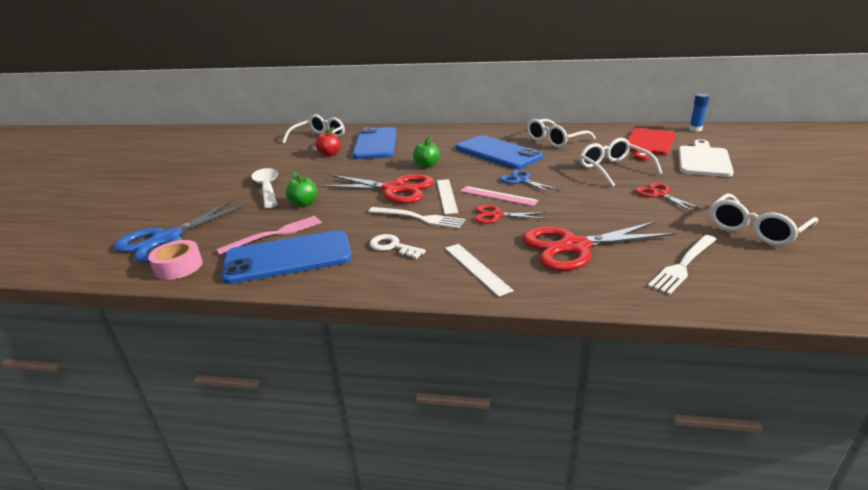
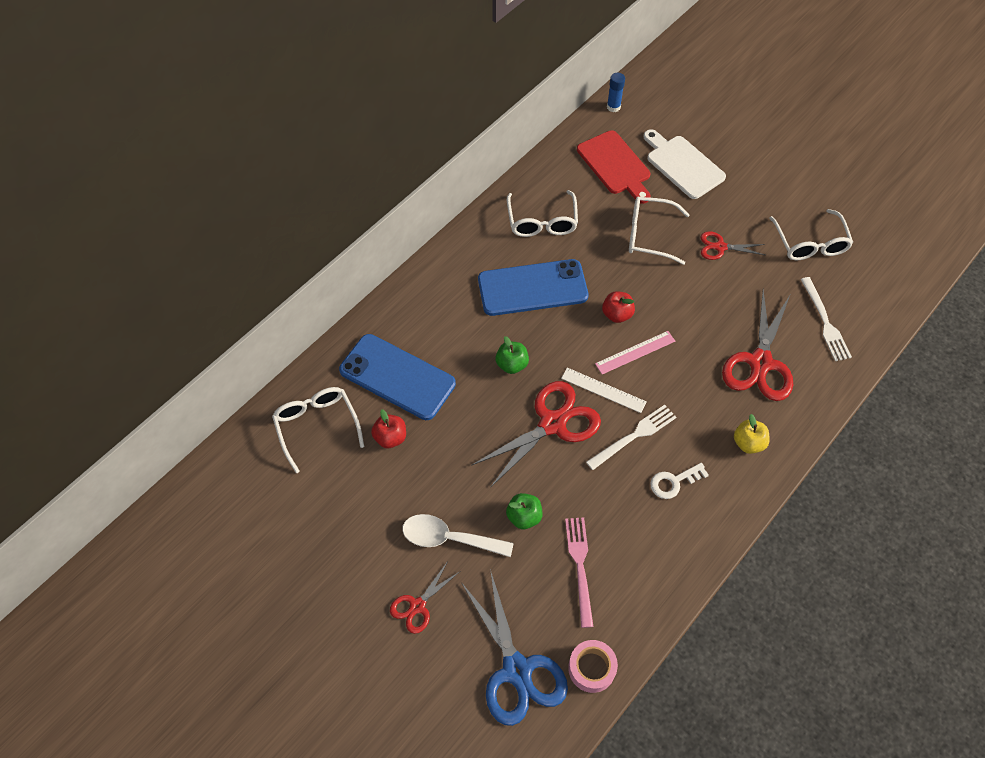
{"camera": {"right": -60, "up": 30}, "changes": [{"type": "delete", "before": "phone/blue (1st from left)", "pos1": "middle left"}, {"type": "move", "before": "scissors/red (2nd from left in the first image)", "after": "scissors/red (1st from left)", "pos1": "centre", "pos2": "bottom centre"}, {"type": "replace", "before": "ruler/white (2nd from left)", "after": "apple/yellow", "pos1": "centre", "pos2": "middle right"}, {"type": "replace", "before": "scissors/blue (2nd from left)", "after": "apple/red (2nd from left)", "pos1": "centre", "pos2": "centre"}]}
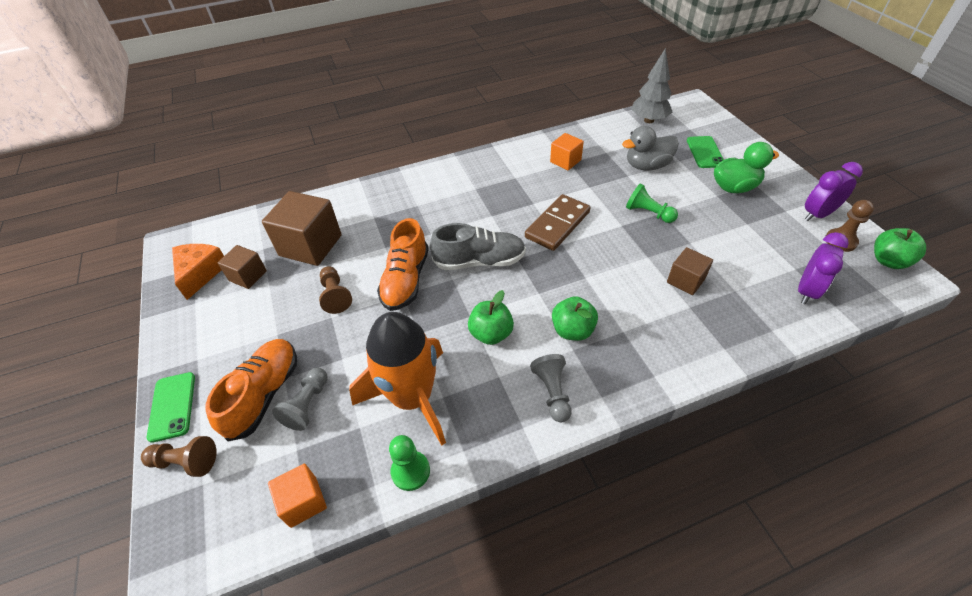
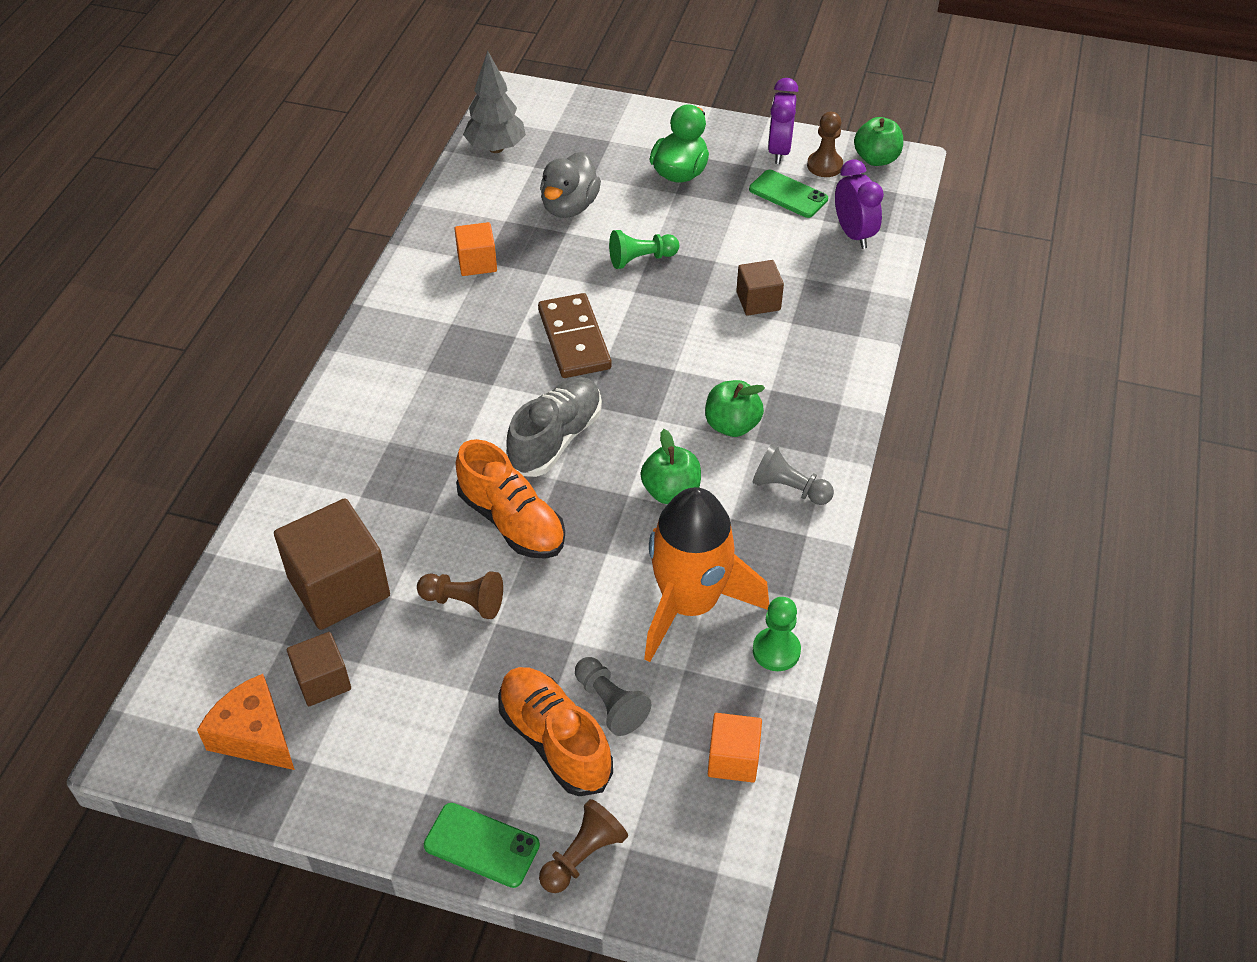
{"camera": {"right": -55, "up": 0}, "changes": [{"type": "move", "before": "phone/green (2nd from left)", "pos1": "top right", "pos2": "top centre"}]}
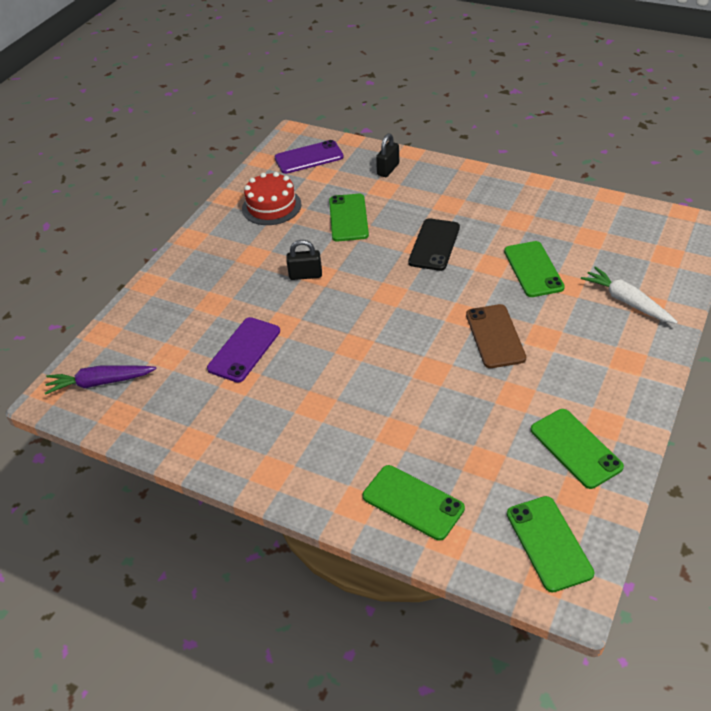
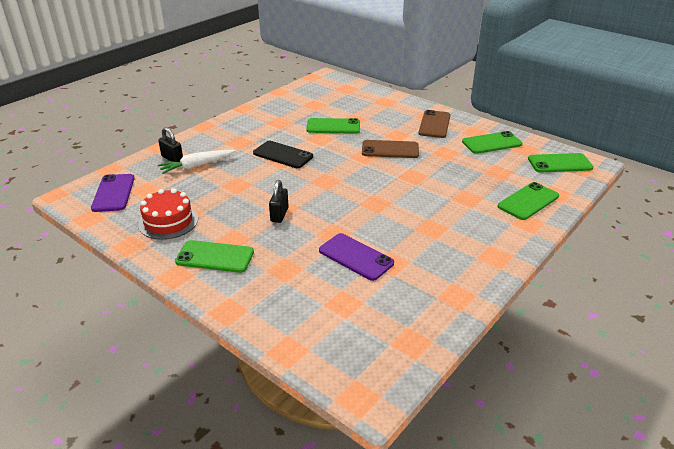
{"camera": {"right": -80, "up": -10}, "changes": [{"type": "delete", "before": "carrot/purple", "pos1": "middle left"}, {"type": "insert", "after": "phone/brown (2nd from left)", "pos2": "top centre"}, {"type": "move", "before": "phone/green (1st from left)", "pos1": "top centre", "pos2": "middle left"}, {"type": "move", "before": "carrot/white", "pos1": "middle right", "pos2": "middle left"}]}
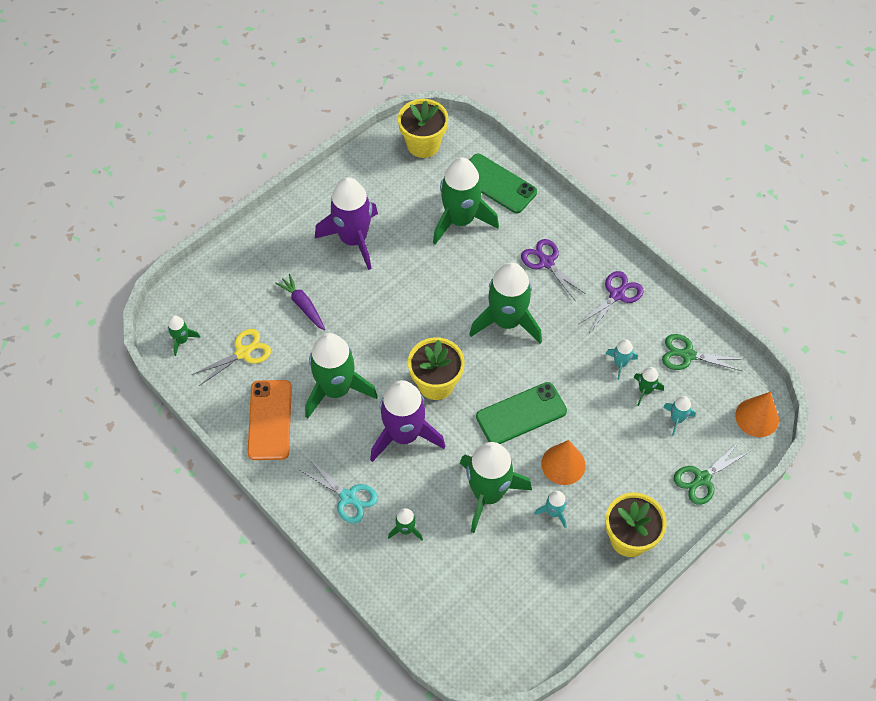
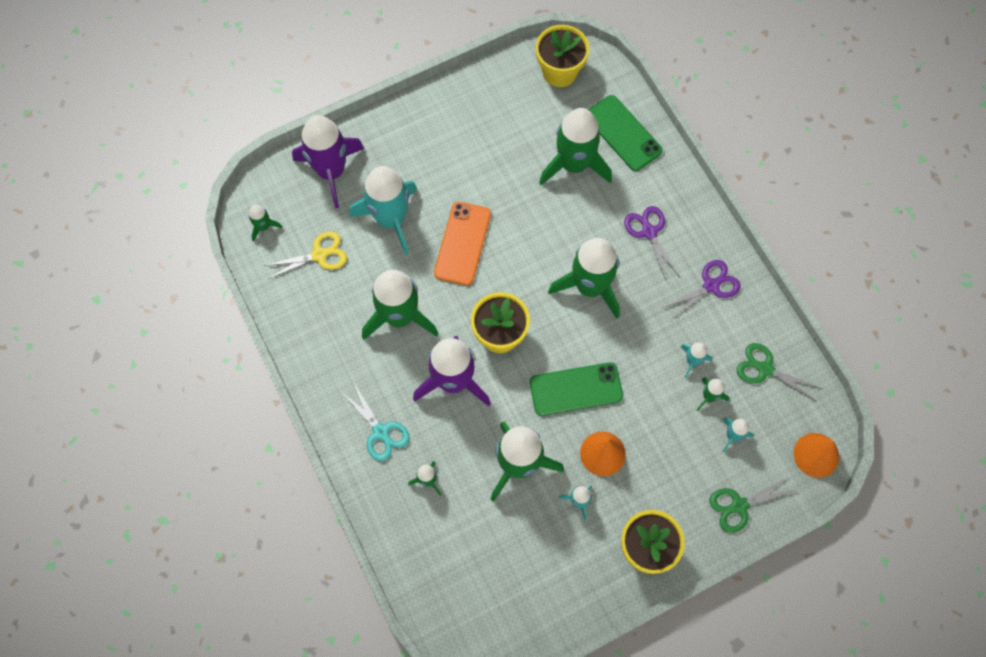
{"camera": {"right": 15, "up": 10}, "changes": [{"type": "move", "before": "phone/orange", "pos1": "middle left", "pos2": "centre"}, {"type": "move", "before": "rocket/purple (1st from left)", "pos1": "top centre", "pos2": "top left"}, {"type": "replace", "before": "carrot/purple", "after": "rocket/turquoise (1st from left)", "pos1": "centre", "pos2": "top centre"}]}
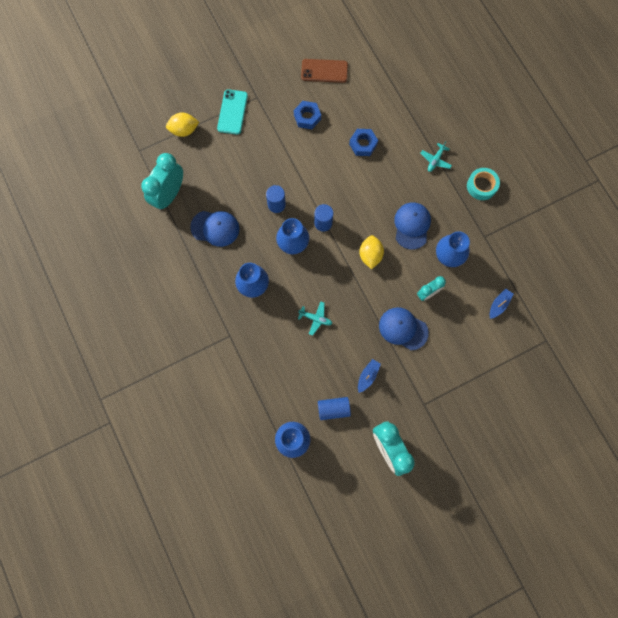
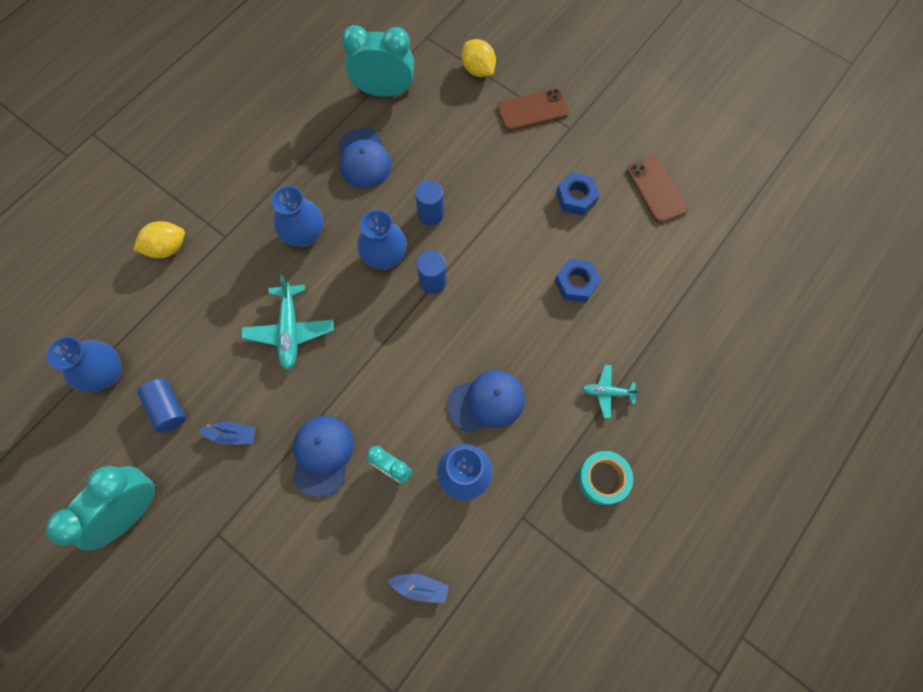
{"camera": {"right": 65, "up": -5}, "changes": [{"type": "move", "before": "lemon/yellow (2nd from left in the first image)", "after": "lemon/yellow (1st from left)", "pos1": "centre", "pos2": "middle left"}, {"type": "recolor", "before": "phone/turquoise", "after": "phone/brown (1st from left)", "pos1": "top centre", "pos2": "top centre"}, {"type": "resize", "before": "plane/turquoise (1st from left)", "pos1": "centre", "pos2": "middle left", "scale": 1.71}]}
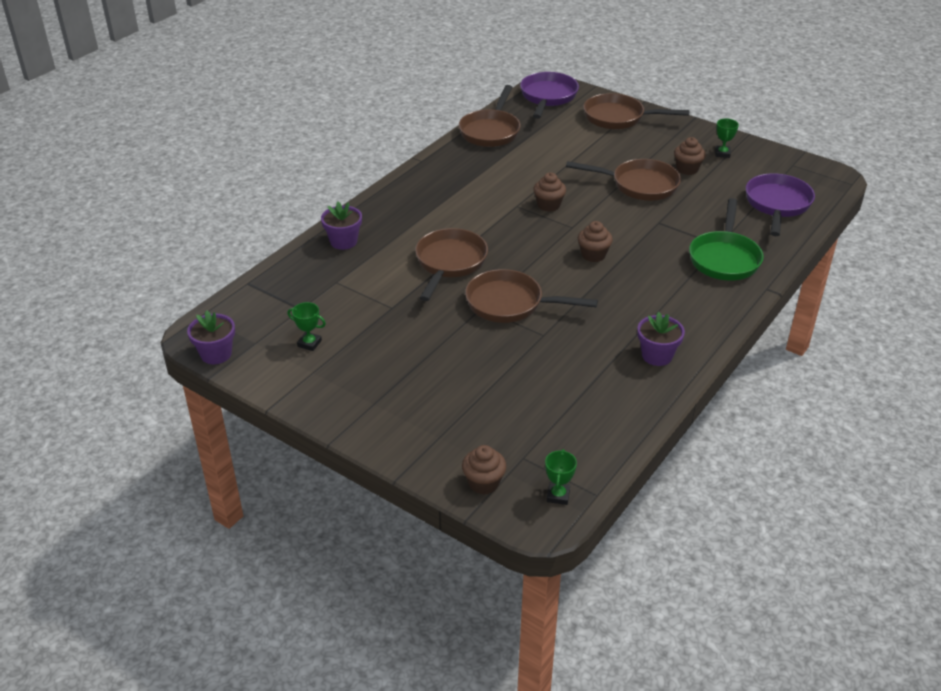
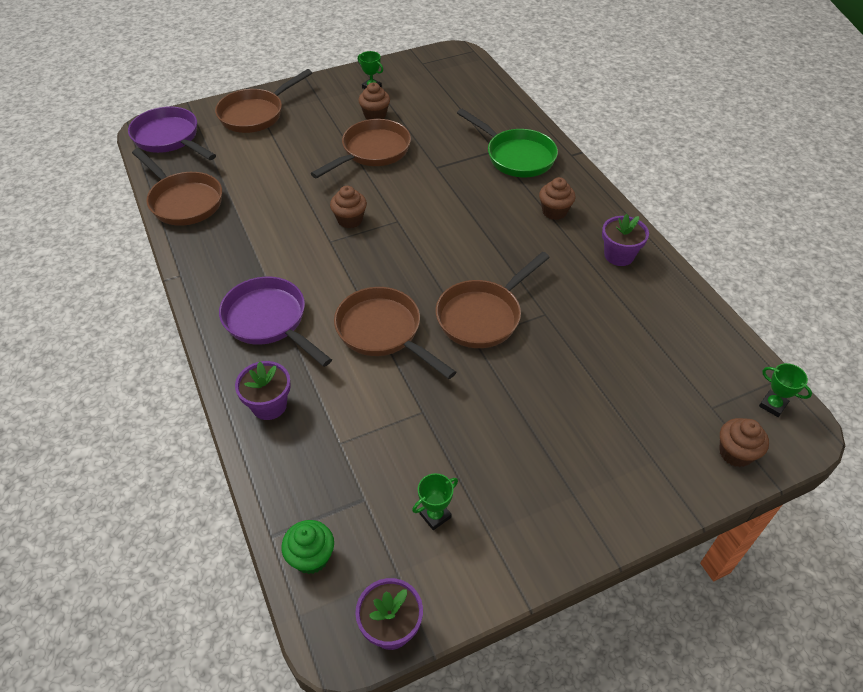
{"camera": {"right": -60, "up": 10}, "changes": [{"type": "insert", "after": "cupcake/green", "pos2": "bottom centre"}, {"type": "move", "before": "cupcake/brown (3rd from left)", "pos1": "centre", "pos2": "top centre"}, {"type": "move", "before": "pan/purple (2nd from left)", "pos1": "top right", "pos2": "middle left"}]}
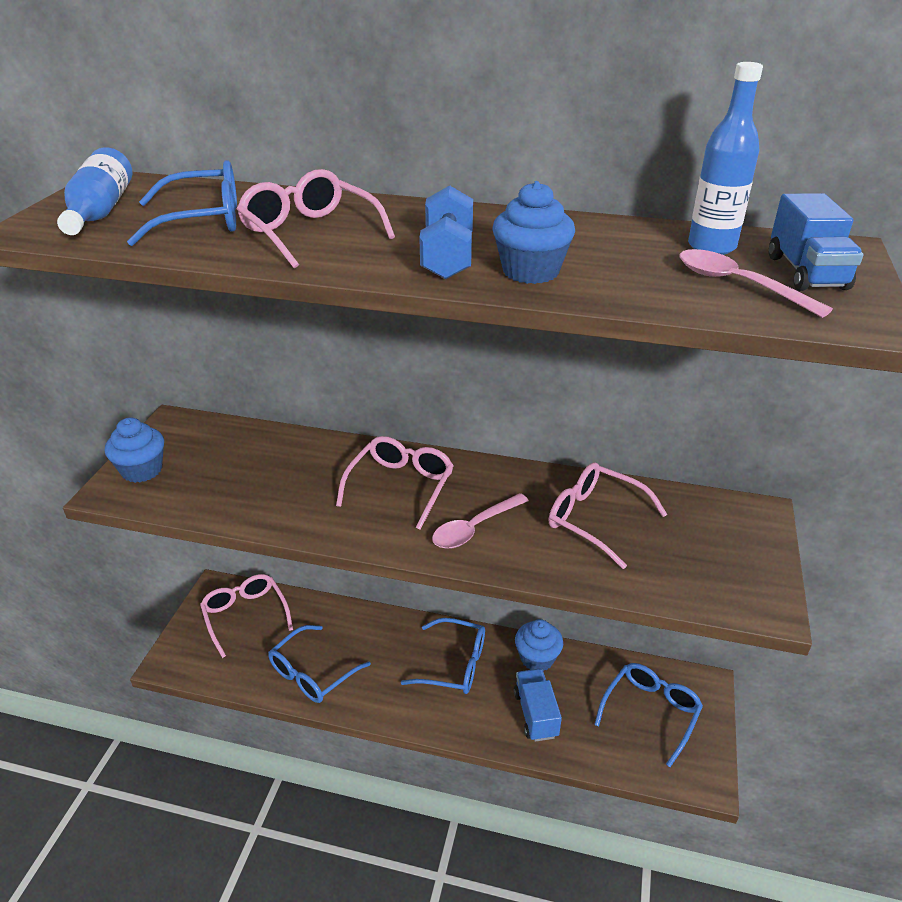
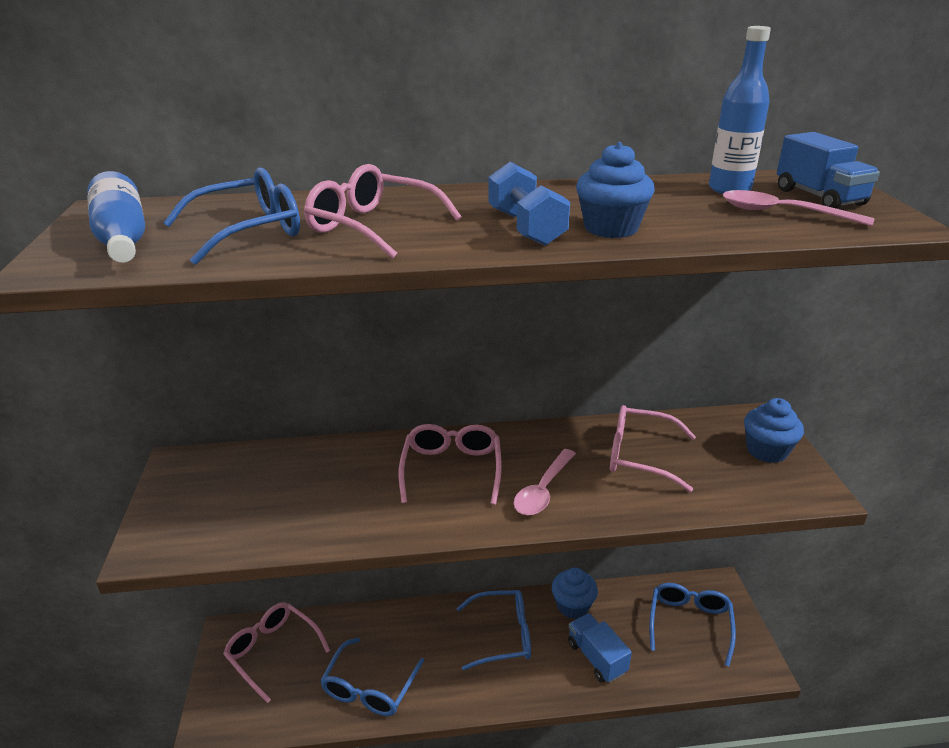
{"camera": {"right": -20, "up": -5}, "changes": [{"type": "move", "before": "cupcake/blue (1st from left in the first image)", "after": "cupcake/blue (3rd from left)", "pos1": "middle left", "pos2": "middle right"}]}
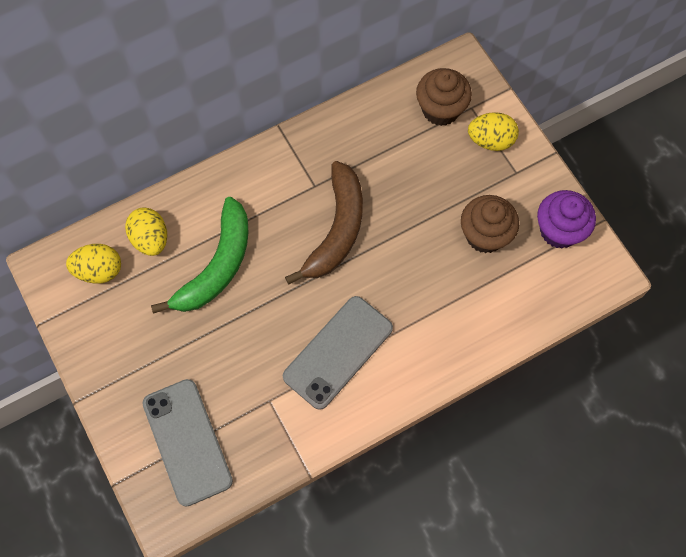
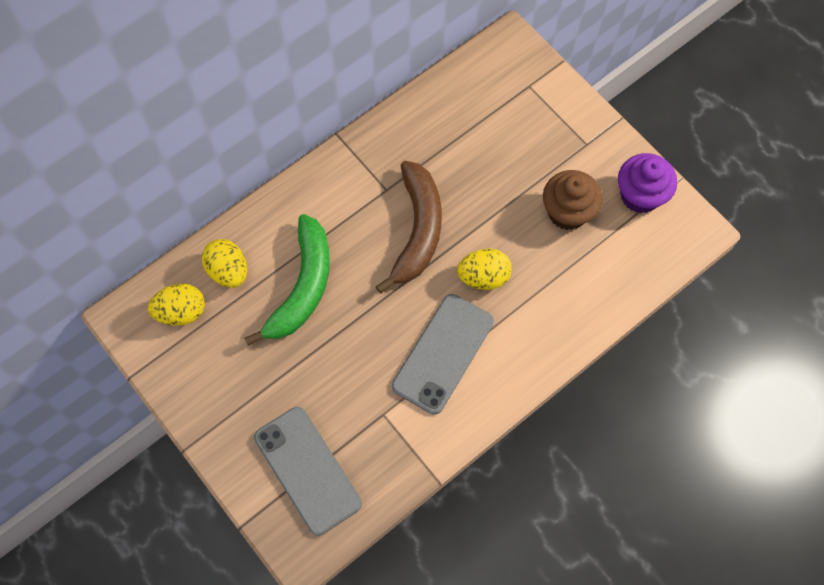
{"camera": {"right": -10, "up": 0}, "changes": [{"type": "delete", "before": "cupcake/brown (1st from left)", "pos1": "top centre"}, {"type": "move", "before": "egg/yellow (3rd from left)", "pos1": "top right", "pos2": "centre"}]}
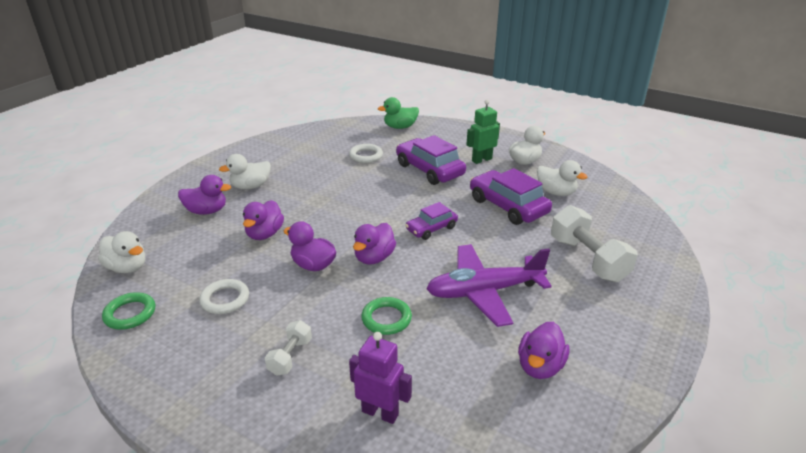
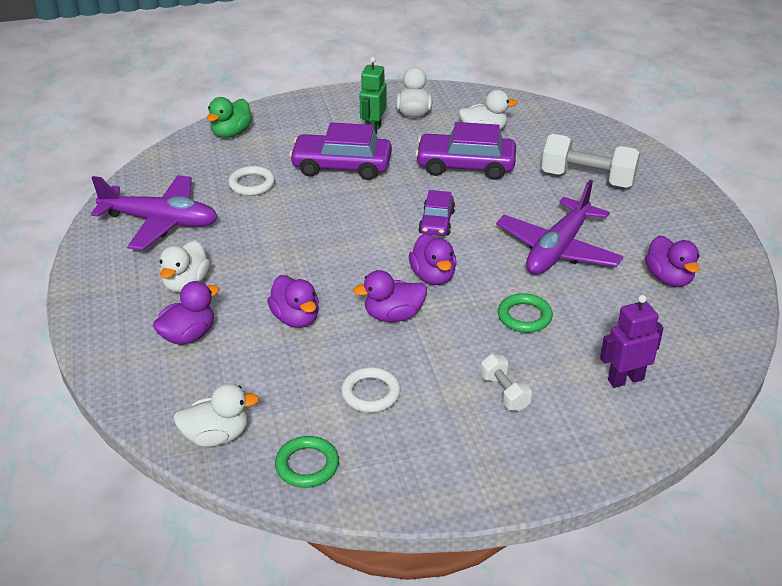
{"camera": {"right": -45, "up": 5}, "changes": [{"type": "insert", "after": "plane/purple (1st from left)", "pos2": "middle left"}]}
